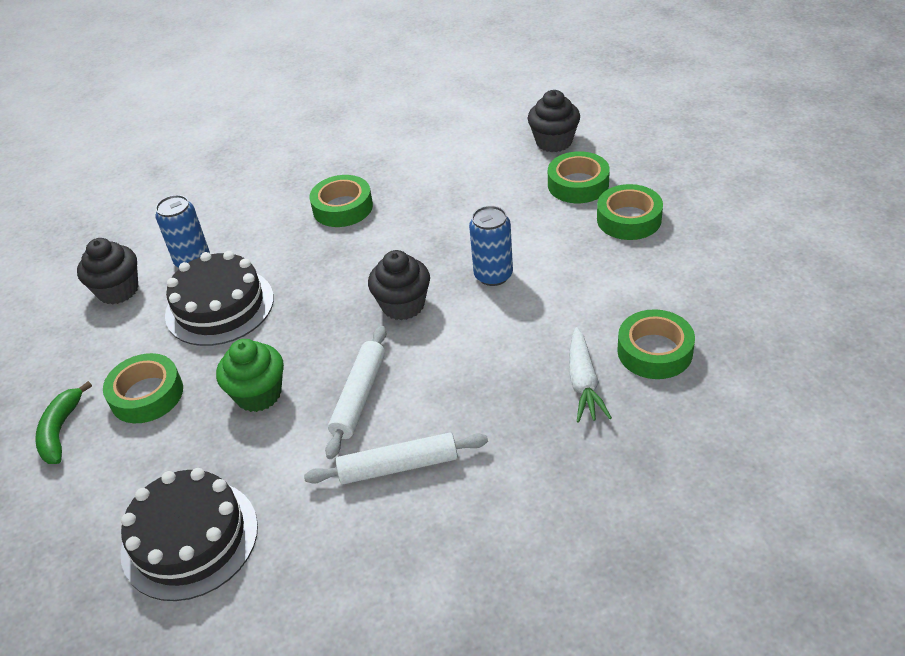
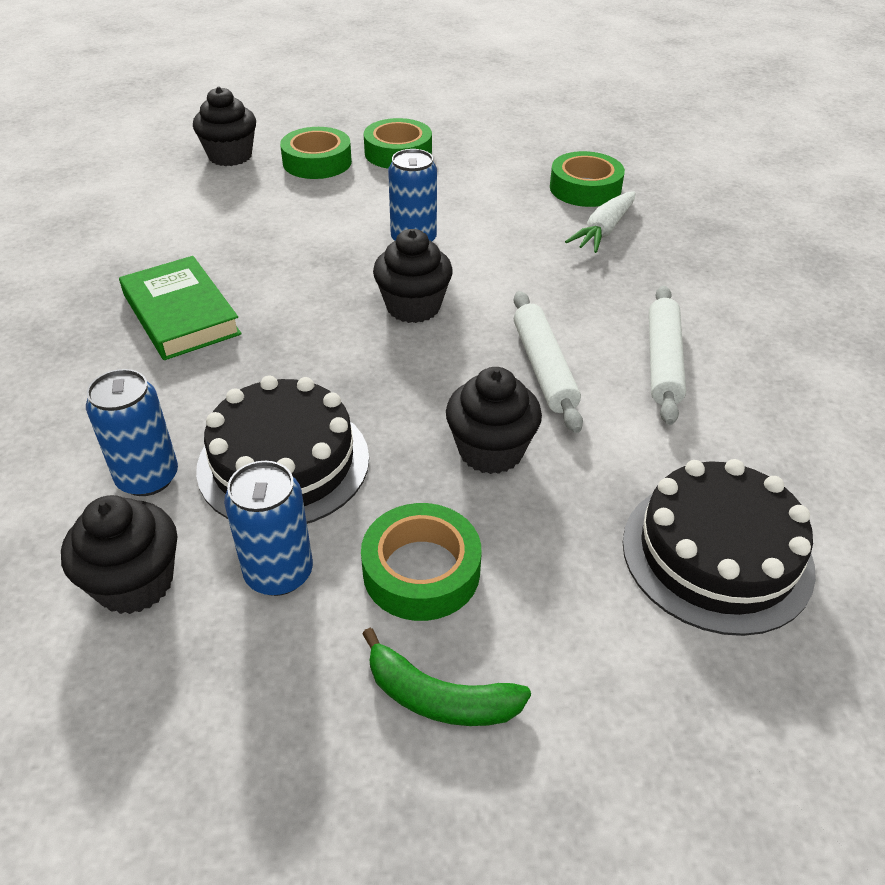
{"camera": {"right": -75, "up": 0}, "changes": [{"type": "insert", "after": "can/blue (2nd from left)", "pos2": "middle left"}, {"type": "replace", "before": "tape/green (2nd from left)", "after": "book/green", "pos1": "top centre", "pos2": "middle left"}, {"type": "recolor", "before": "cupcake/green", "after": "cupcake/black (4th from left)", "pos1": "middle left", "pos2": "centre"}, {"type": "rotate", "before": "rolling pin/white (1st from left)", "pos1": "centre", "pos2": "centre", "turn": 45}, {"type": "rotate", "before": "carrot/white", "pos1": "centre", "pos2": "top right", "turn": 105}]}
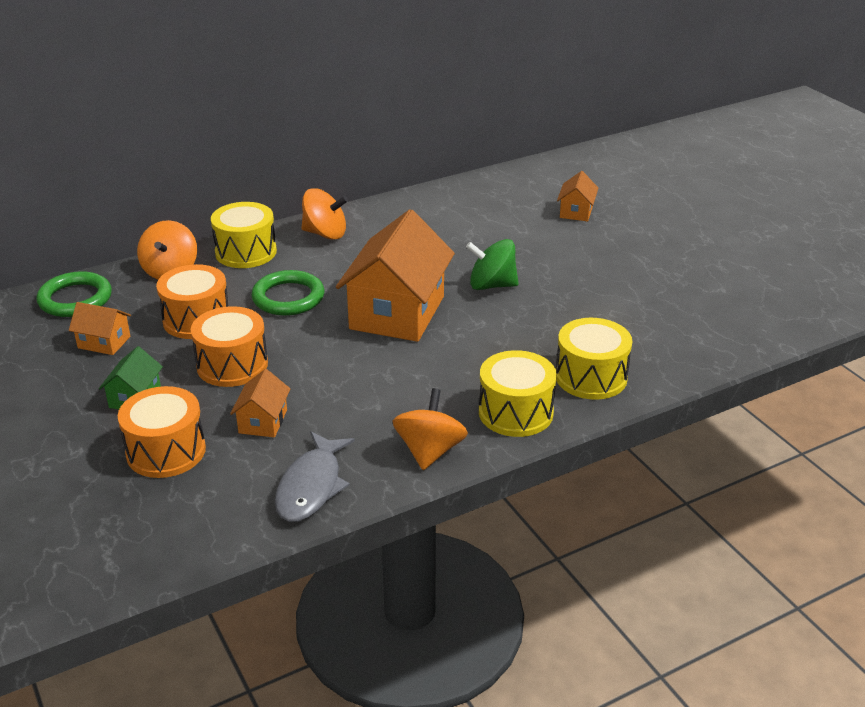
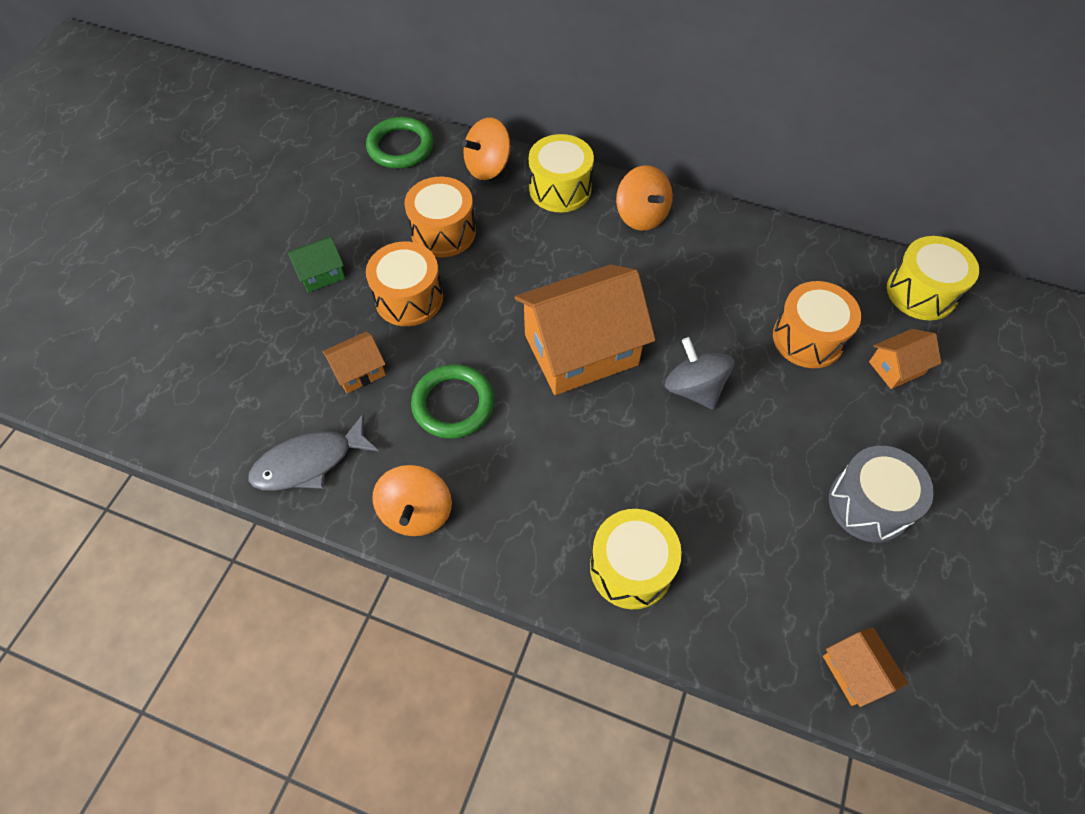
{"camera": {"right": 50, "up": 25}, "changes": [{"type": "insert", "after": "drum/grey", "pos2": "middle right"}, {"type": "move", "before": "house/orange (1st from left in the first image)", "after": "house/orange (3rd from left)", "pos1": "middle left", "pos2": "bottom right"}, {"type": "move", "before": "drum/orange (1st from left in the first image)", "after": "drum/orange (3rd from left)", "pos1": "middle left", "pos2": "middle right"}, {"type": "move", "before": "ring/green (2nd from left)", "pos1": "middle left", "pos2": "centre"}, {"type": "move", "before": "drum/yellow (2nd from left in the first image)", "after": "drum/yellow (3rd from left)", "pos1": "centre", "pos2": "middle right"}, {"type": "recolor", "before": "spinning top/green", "after": "spinning top/grey", "pos1": "centre", "pos2": "centre"}, {"type": "rotate", "before": "spinning top/orange (3rd from left in the first image)", "pos1": "centre", "pos2": "centre", "turn": 120}]}
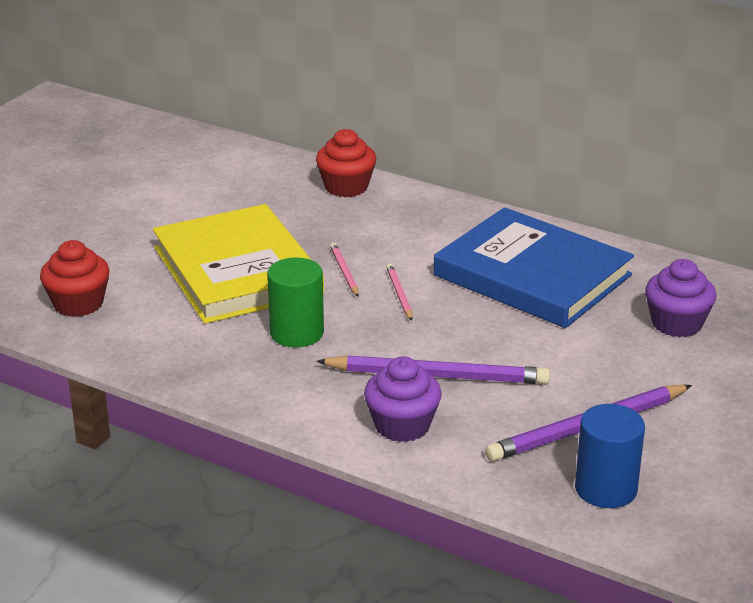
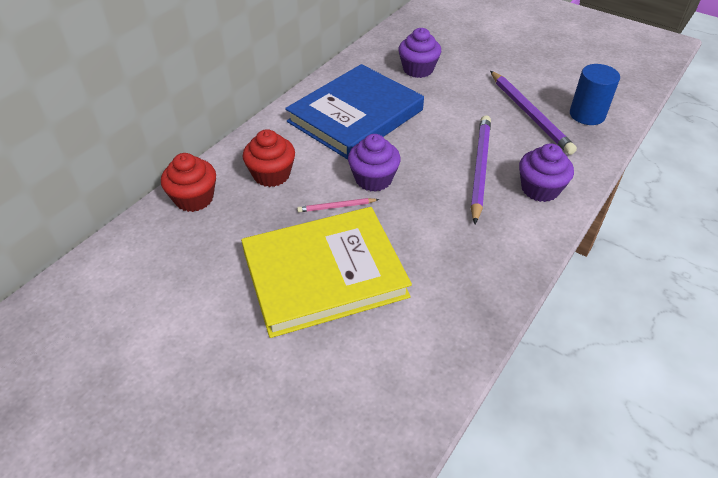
{"camera": {"right": -85, "up": 15}, "changes": [{"type": "delete", "before": "cylinder/green", "pos1": "centre"}, {"type": "move", "before": "cupcake/red (1st from left in the first image)", "after": "cupcake/red (2nd from left)", "pos1": "middle left", "pos2": "top centre"}, {"type": "replace", "before": "pencil/pink (2nd from left)", "after": "cupcake/purple (1st from left)", "pos1": "centre", "pos2": "centre"}]}
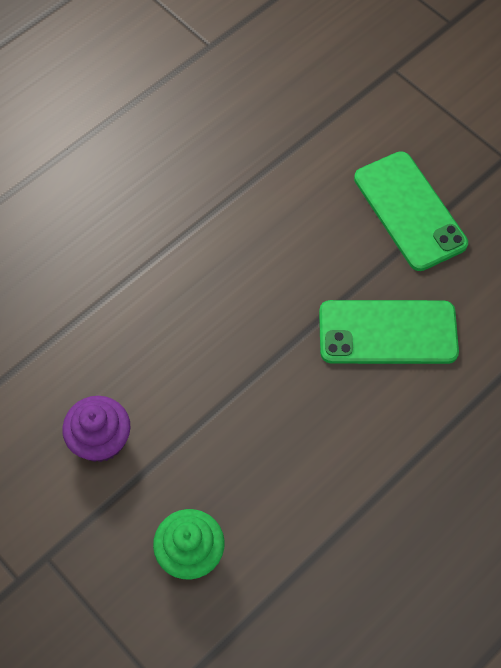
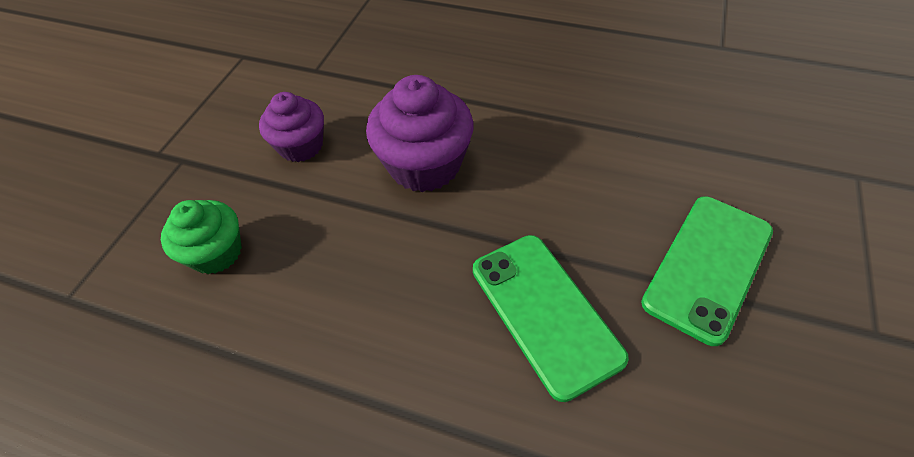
{"camera": {"right": 65, "up": -10}, "changes": [{"type": "insert", "after": "cupcake/purple (2nd from left)", "pos2": "top centre"}]}
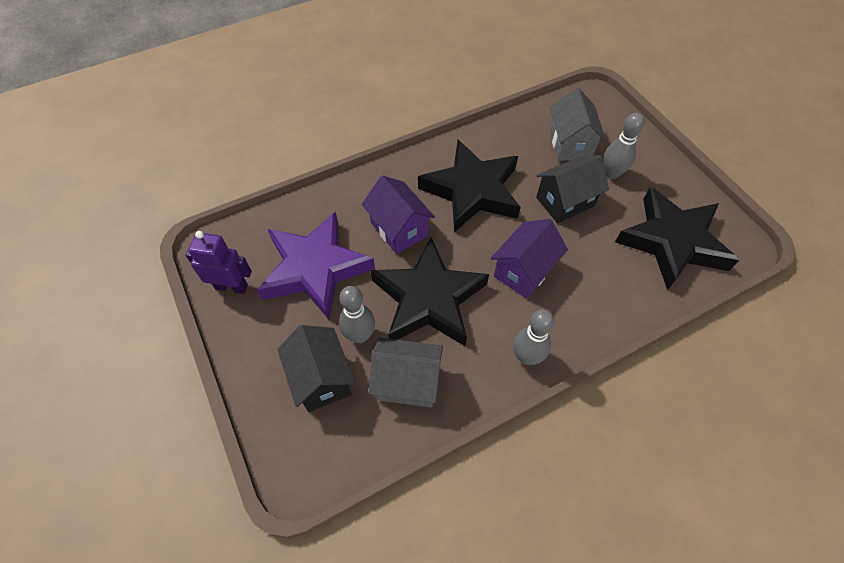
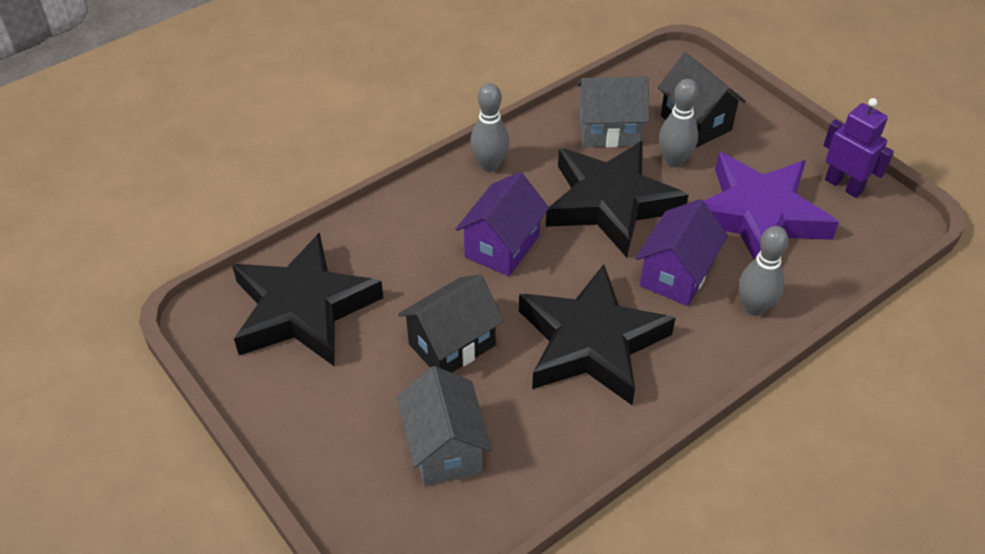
{"camera": {"right": 170, "up": -10}, "changes": [{"type": "move", "before": "bowling pin/grey (3rd from left)", "pos1": "top right", "pos2": "middle right"}, {"type": "rotate", "before": "robot/purple", "pos1": "middle left", "pos2": "top right", "turn": -135}, {"type": "rotate", "before": "house/purple (1st from left in the first image)", "pos1": "centre", "pos2": "middle right", "turn": 75}]}
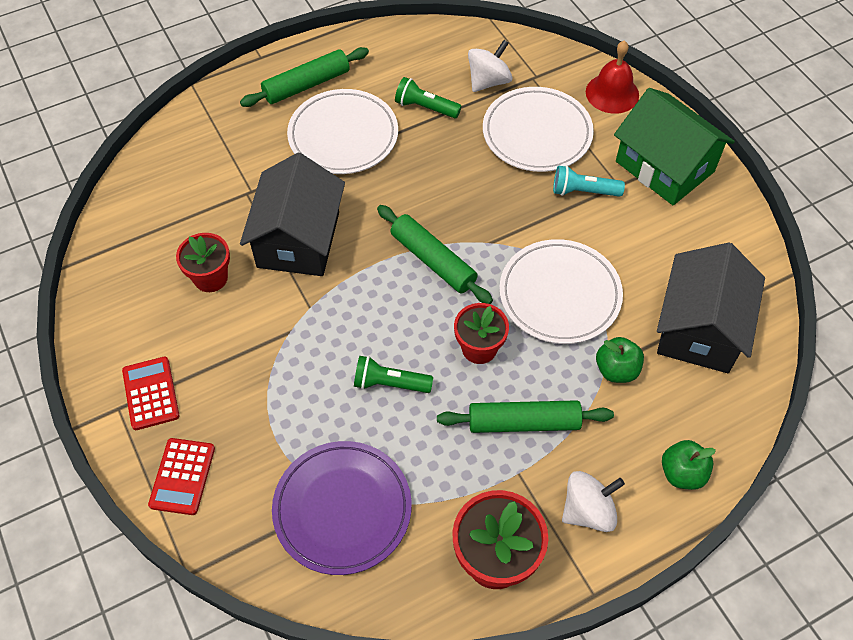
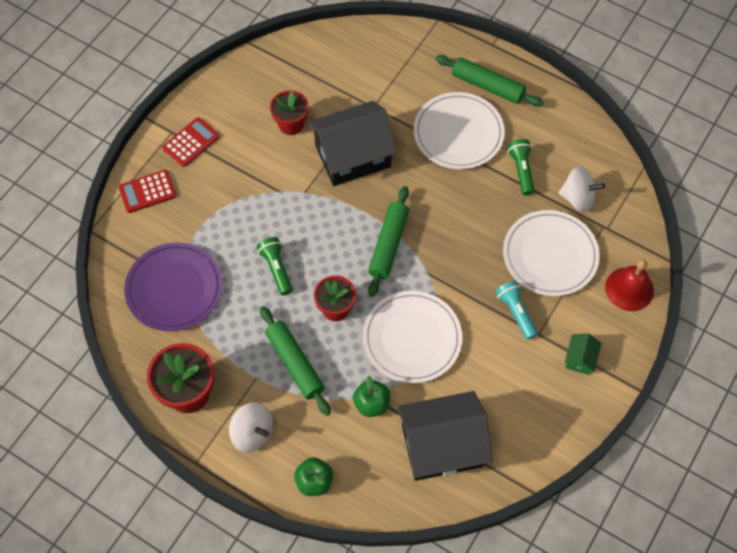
{"camera": {"right": 60, "up": 5}, "changes": [{"type": "resize", "before": "house/green", "pos1": "top right", "pos2": "middle right", "scale": 0.42}]}
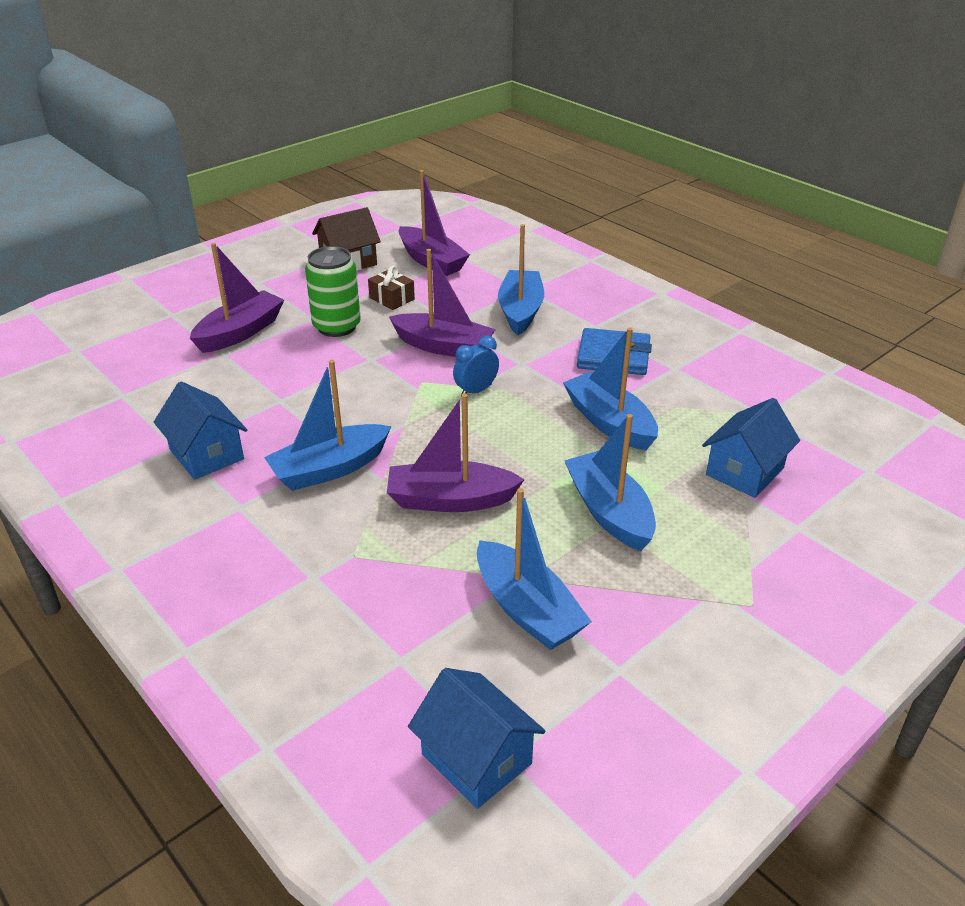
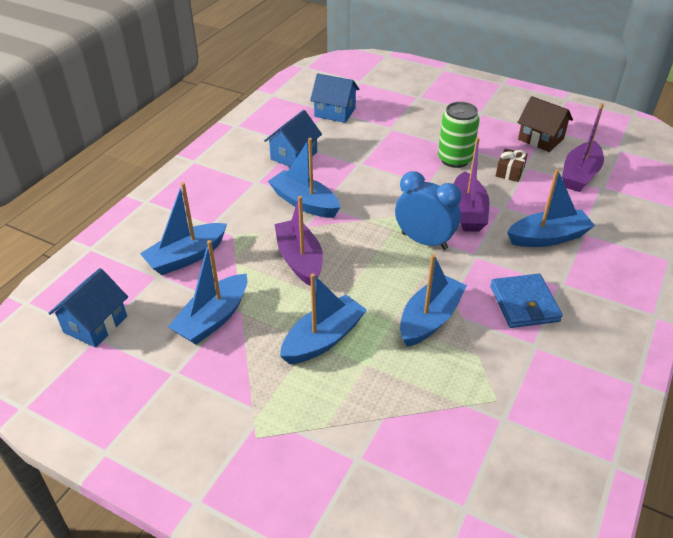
{"camera": {"right": 70, "up": 5}, "changes": [{"type": "delete", "before": "boat/purple (1st from left)", "pos1": "top left"}, {"type": "insert", "after": "boat/blue (1st from left)", "pos2": "middle left"}, {"type": "move", "before": "house/blue (3rd from left)", "pos1": "middle right", "pos2": "top centre"}, {"type": "resize", "before": "clock/blue", "pos1": "centre", "pos2": "centre", "scale": 1.73}]}
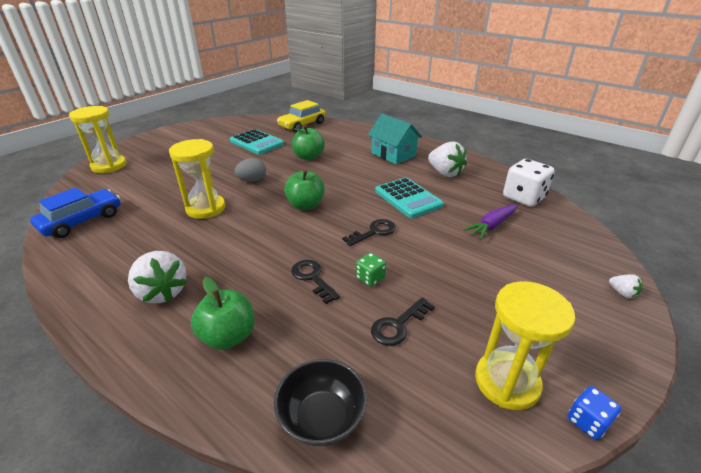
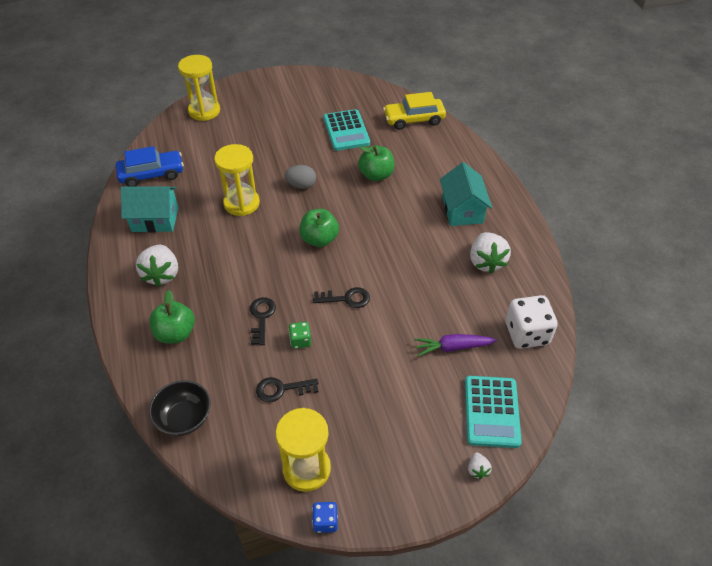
{"camera": {"right": 35, "up": 15}, "changes": [{"type": "insert", "after": "house/turquoise (1st from left)", "pos2": "middle left"}, {"type": "move", "before": "calculator/turquoise (2nd from left)", "pos1": "centre", "pos2": "bottom right"}]}
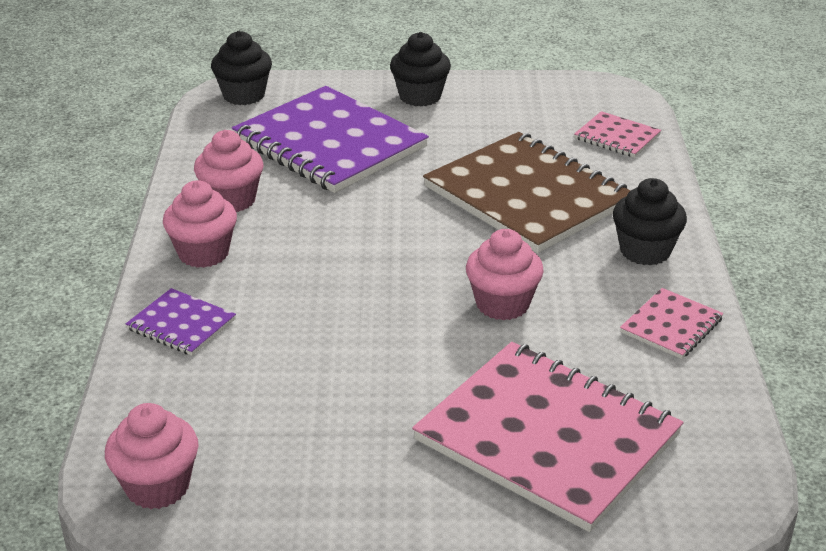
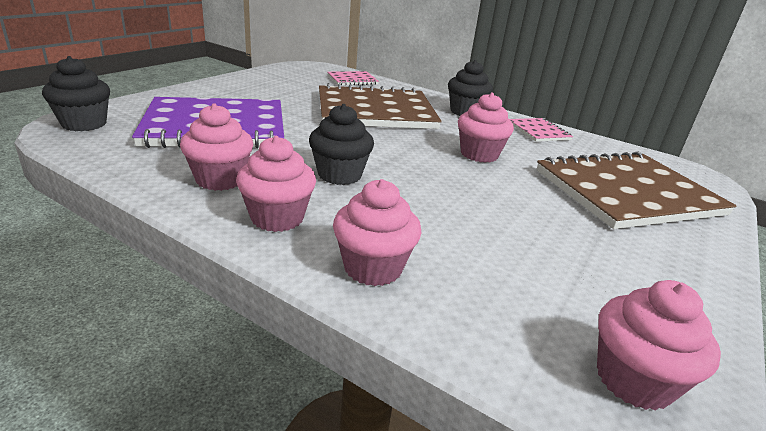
{"camera": {"right": -60, "up": -5}, "changes": [{"type": "move", "before": "cupcake/black (2nd from left)", "pos1": "top centre", "pos2": "centre"}, {"type": "replace", "before": "notebook/purple (1st from left)", "after": "cupcake/pink (3rd from left)", "pos1": "middle left", "pos2": "centre"}, {"type": "recolor", "before": "notebook/pink (1st from left)", "after": "notebook/brown (2nd from left)", "pos1": "bottom centre", "pos2": "middle right"}]}
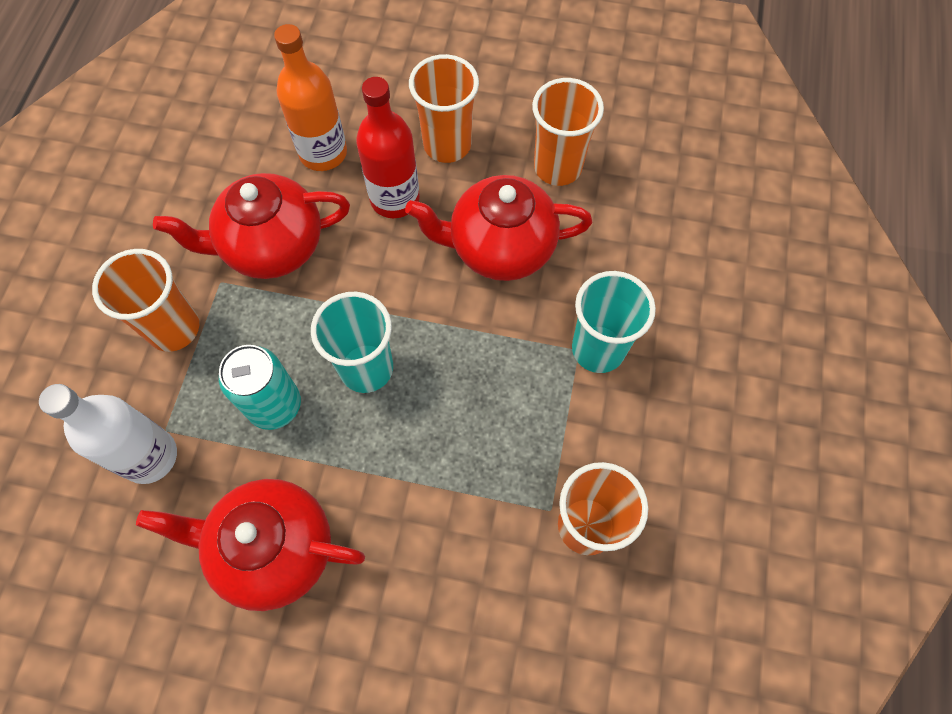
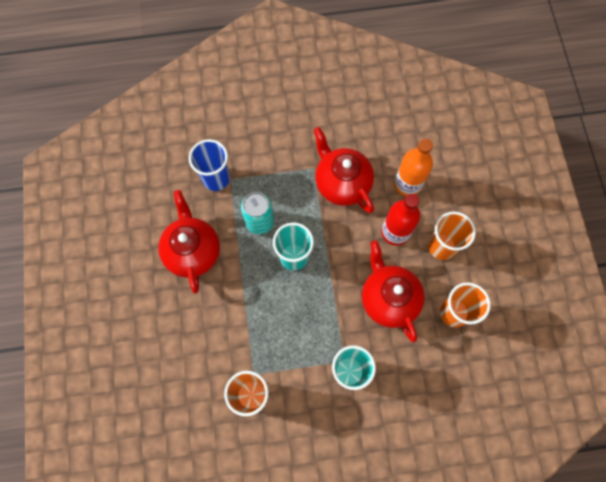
{"camera": {"right": 70, "up": 5}, "changes": [{"type": "delete", "before": "cup/orange (1st from left)", "pos1": "middle left"}, {"type": "replace", "before": "bottle/white", "after": "cup/blue", "pos1": "middle left", "pos2": "centre"}]}
